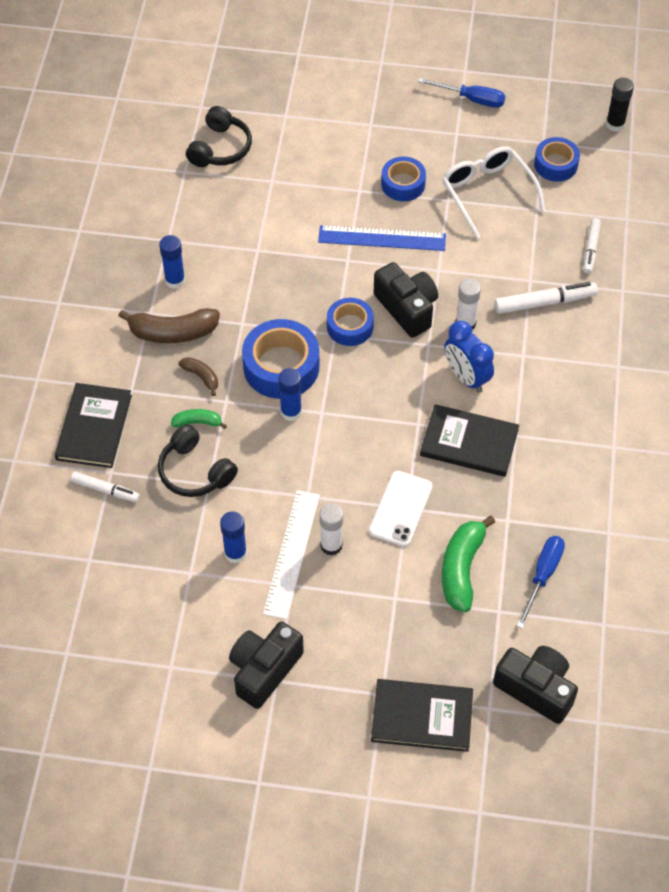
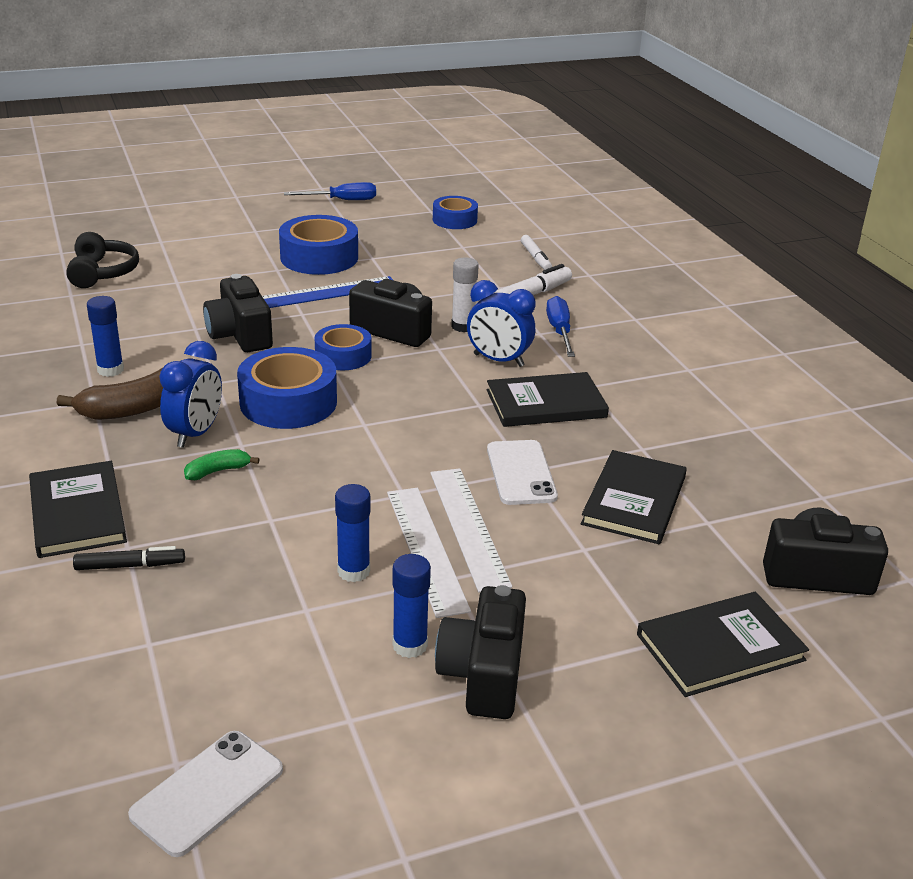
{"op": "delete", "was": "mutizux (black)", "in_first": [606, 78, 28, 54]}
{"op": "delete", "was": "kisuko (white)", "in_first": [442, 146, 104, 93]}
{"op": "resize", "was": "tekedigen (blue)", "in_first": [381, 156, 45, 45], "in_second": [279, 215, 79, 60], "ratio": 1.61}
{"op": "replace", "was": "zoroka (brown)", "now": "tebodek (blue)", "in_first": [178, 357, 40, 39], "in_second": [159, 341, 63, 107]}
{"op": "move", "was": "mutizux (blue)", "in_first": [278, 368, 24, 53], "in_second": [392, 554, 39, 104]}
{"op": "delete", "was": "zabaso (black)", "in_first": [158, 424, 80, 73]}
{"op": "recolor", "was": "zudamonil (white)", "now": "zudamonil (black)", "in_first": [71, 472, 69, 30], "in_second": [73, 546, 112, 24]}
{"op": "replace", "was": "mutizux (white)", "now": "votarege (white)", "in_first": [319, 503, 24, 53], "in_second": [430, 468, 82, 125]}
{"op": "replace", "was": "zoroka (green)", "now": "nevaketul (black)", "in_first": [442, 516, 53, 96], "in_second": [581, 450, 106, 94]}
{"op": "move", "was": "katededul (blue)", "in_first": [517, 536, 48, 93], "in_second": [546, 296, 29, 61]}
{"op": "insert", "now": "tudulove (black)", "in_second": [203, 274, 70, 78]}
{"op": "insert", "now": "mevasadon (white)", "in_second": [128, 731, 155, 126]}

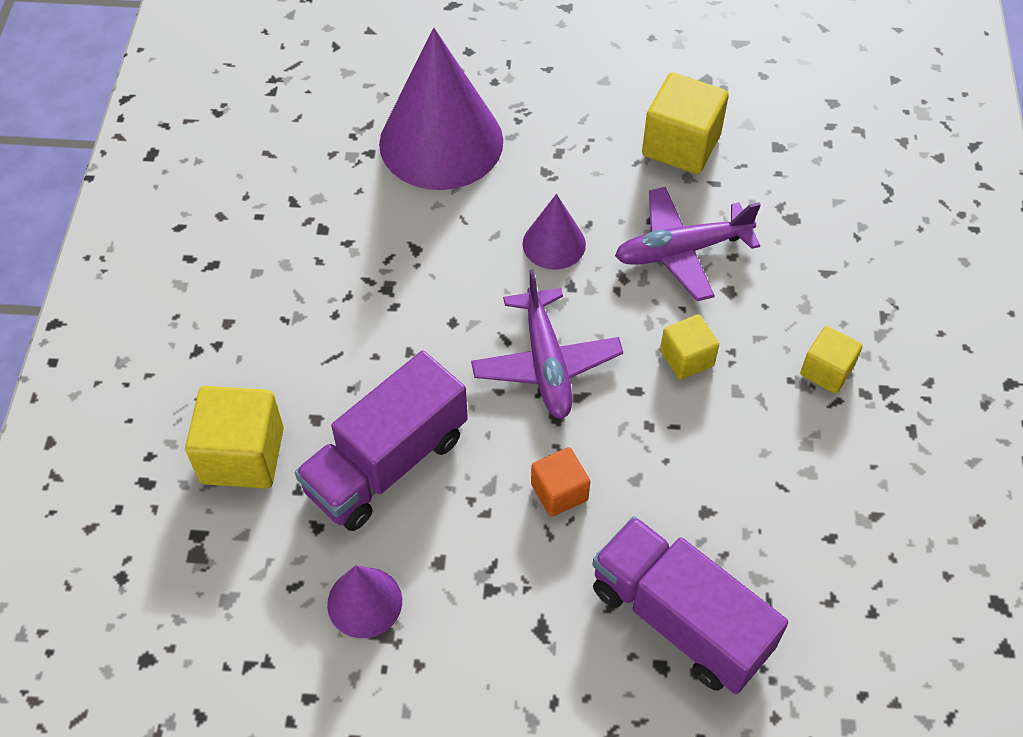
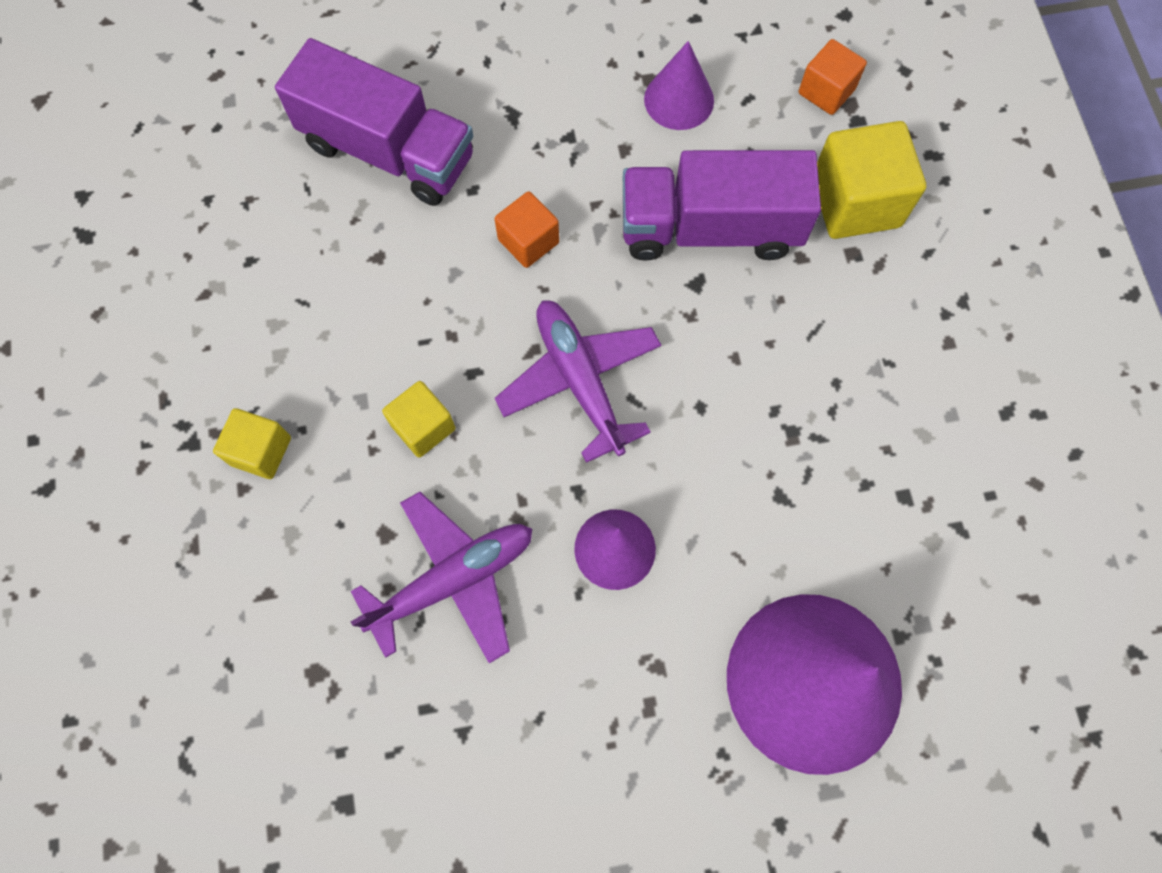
{"op": "delete", "was": "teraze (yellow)", "in_first": [642, 73, 87, 101]}
{"op": "rotate", "was": "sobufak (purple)", "in_first": [295, 351, 173, 180], "in_second": [623, 150, 198, 111], "clockwise": -120}
{"op": "insert", "now": "teraze (orange)", "in_second": [799, 39, 68, 76]}

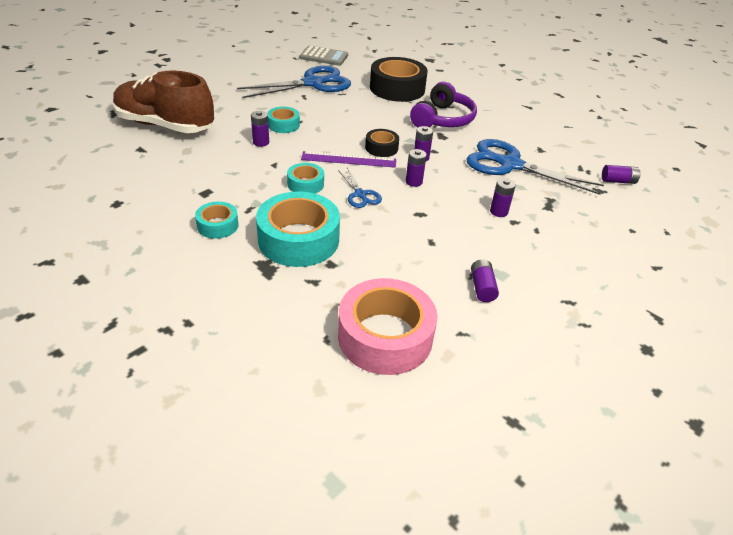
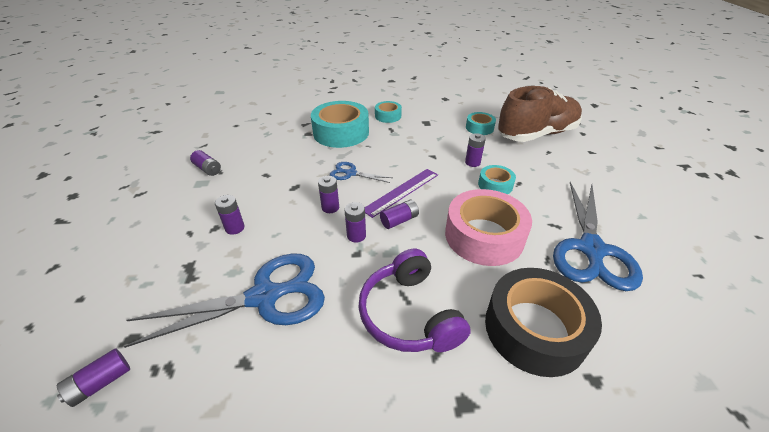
{"op": "delete", "was": "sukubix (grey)", "in_first": [299, 46, 49, 20]}
{"op": "replace", "was": "tekedigen (black)", "now": "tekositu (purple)", "in_first": [365, 129, 34, 28], "in_second": [380, 199, 39, 30]}
{"op": "move", "was": "tekedigen (turquoise)", "in_first": [287, 163, 37, 31], "in_second": [466, 112, 30, 23]}
{"op": "move", "was": "tekedigen (pink)", "in_first": [338, 278, 99, 97], "in_second": [445, 189, 87, 77]}

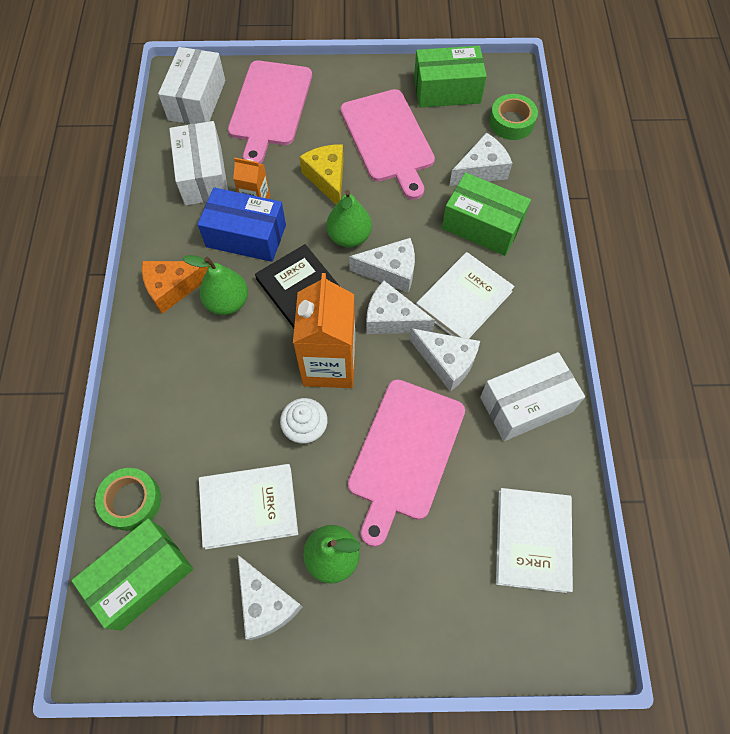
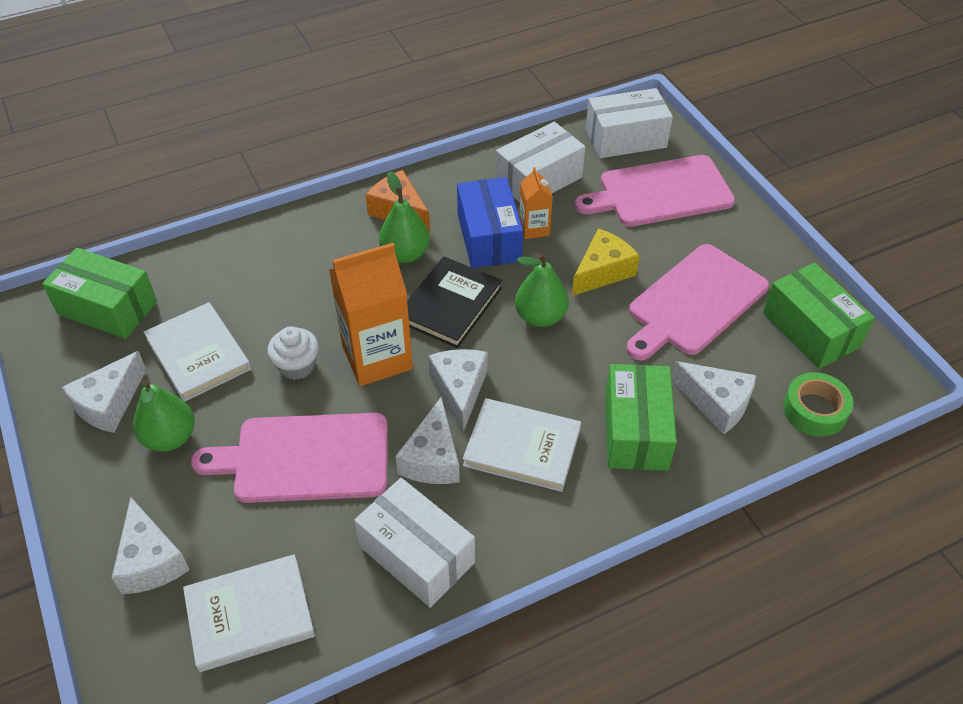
{"op": "move", "was": "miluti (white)", "in_first": [349, 238, 66, 55], "in_second": [112, 497, 78, 97]}
{"op": "delete", "was": "tekedigen (green)", "in_first": [95, 468, 66, 63]}

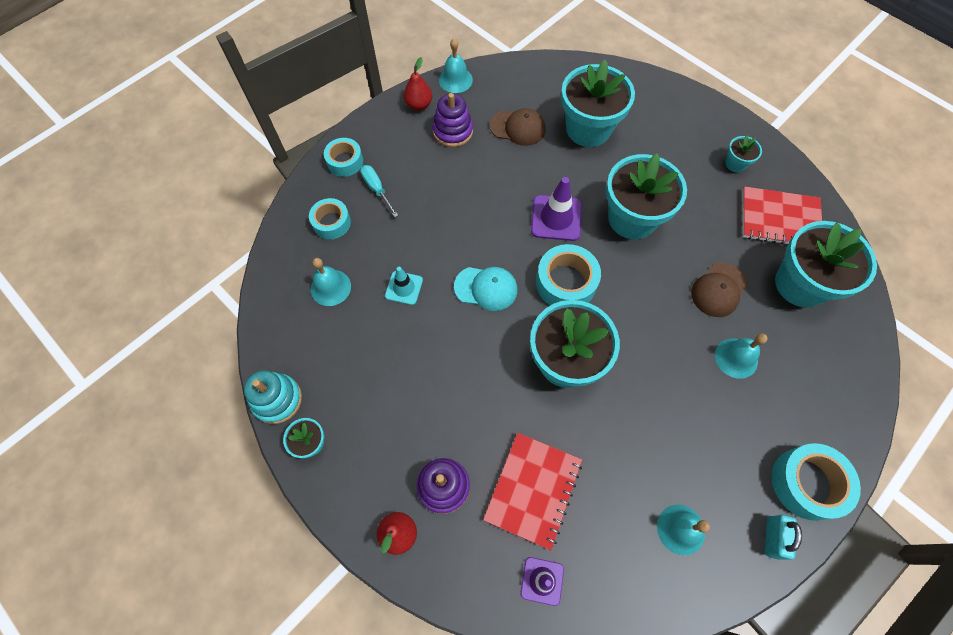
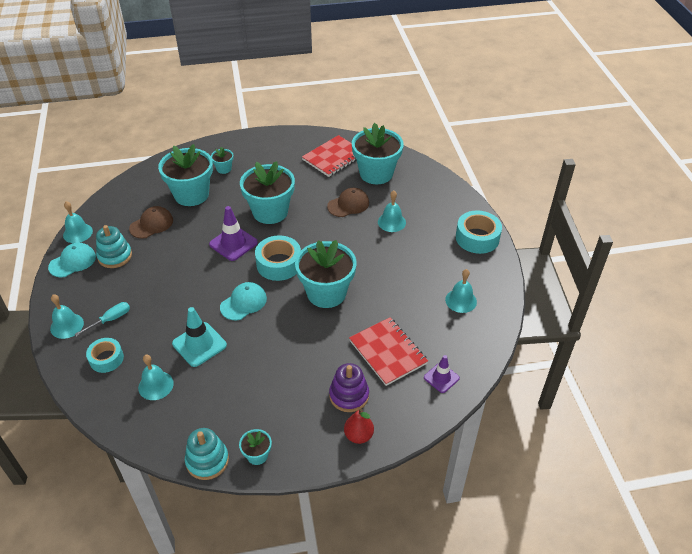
{"op": "replace", "was": "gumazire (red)", "now": "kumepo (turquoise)", "in_first": [404, 57, 28, 54], "in_second": [48, 243, 48, 34]}
{"op": "recolor", "was": "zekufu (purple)", "now": "zekufu (turquoise)", "in_first": [432, 93, 41, 54], "in_second": [96, 225, 36, 43]}
{"op": "move", "was": "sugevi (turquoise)", "in_first": [725, 135, 37, 37], "in_second": [211, 147, 22, 27]}
{"op": "replace", "was": "tekedigen (turquoise)", "now": "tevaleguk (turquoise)", "in_first": [324, 138, 39, 39], "in_second": [50, 294, 34, 45]}
{"op": "rotate", "was": "katededul (turquoise)", "in_first": [361, 165, 38, 52], "in_second": [75, 302, 55, 34], "clockwise": 135}
{"op": "rotate", "was": "kumepo (brown)", "in_first": [691, 262, 57, 55], "in_second": [327, 188, 42, 29], "clockwise": -105}
{"op": "resize", "was": "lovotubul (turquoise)", "in_first": [385, 267, 38, 38], "in_second": [172, 307, 55, 60], "ratio": 1.59}
{"op": "delete", "was": "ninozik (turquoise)", "in_first": [765, 515, 37, 45]}

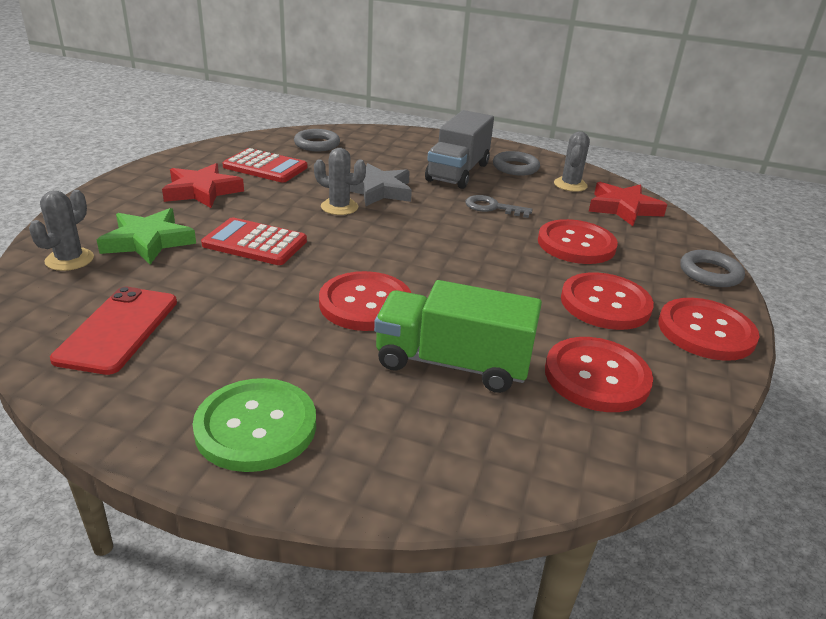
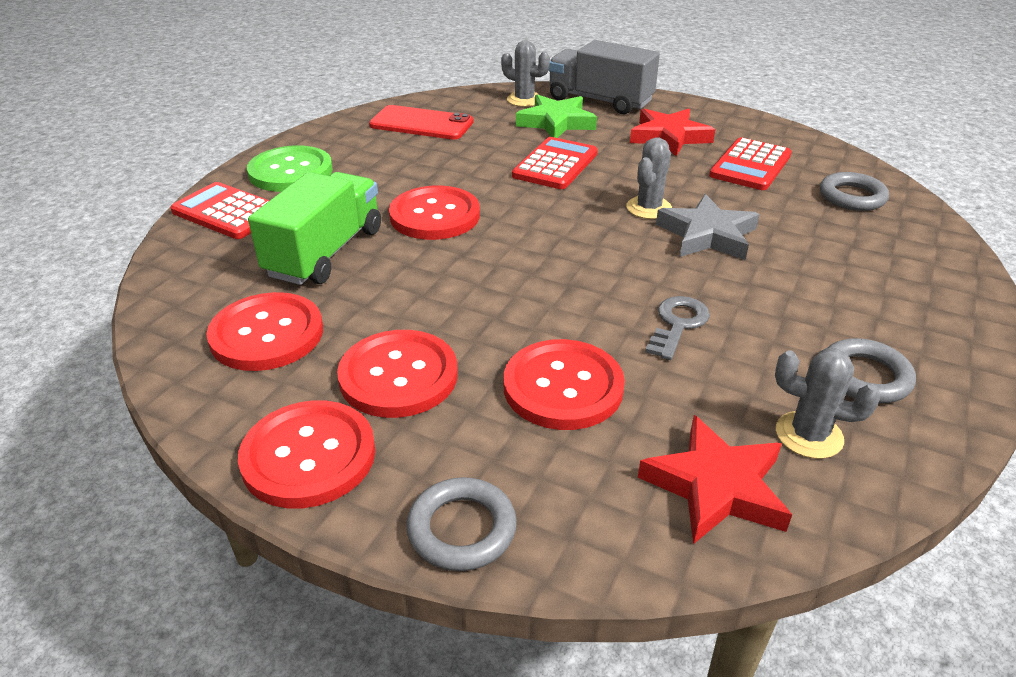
{"op": "move", "was": "sobufak (grey)", "in_first": [425, 110, 69, 79], "in_second": [548, 40, 112, 74]}
{"op": "insert", "now": "sukubix (red)", "in_second": [170, 182, 100, 57]}

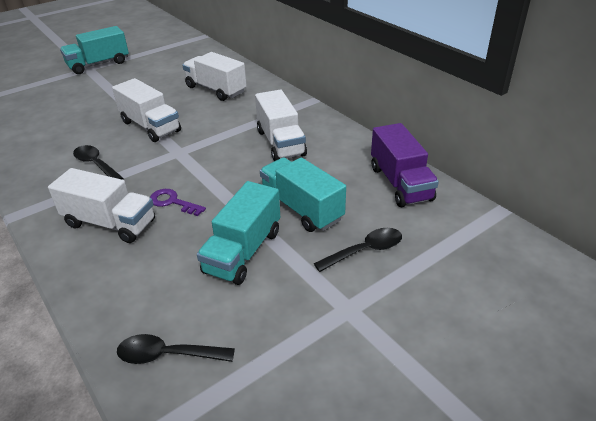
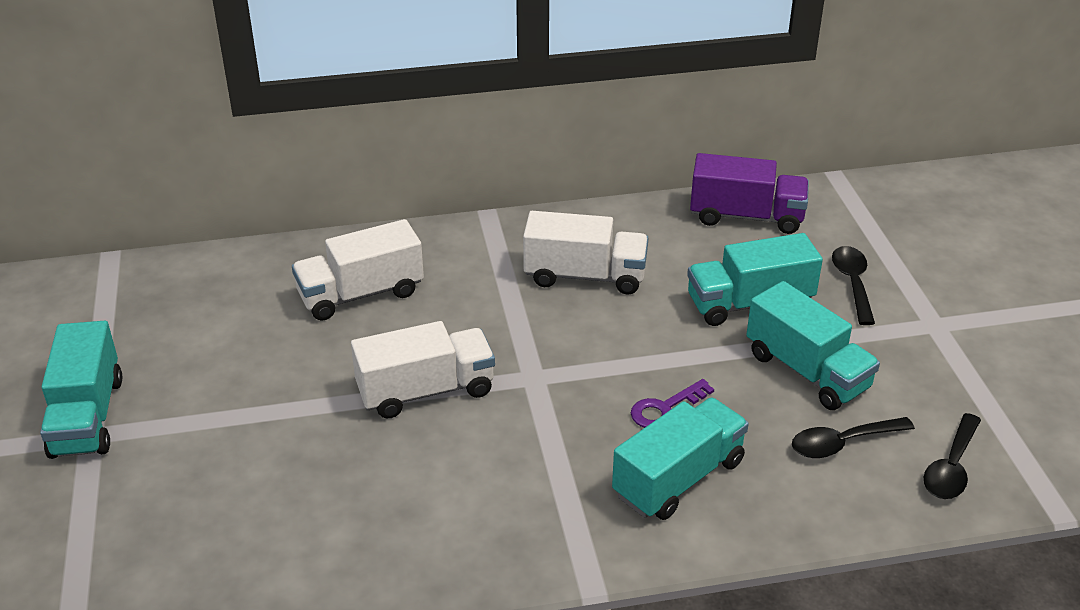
{"op": "move", "was": "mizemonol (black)", "in_first": [73, 145, 50, 35], "in_second": [792, 417, 123, 41]}
{"op": "recolor", "was": "sobufak (white)", "now": "sobufak (turquoise)", "in_first": [48, 168, 107, 75], "in_second": [612, 398, 137, 122]}

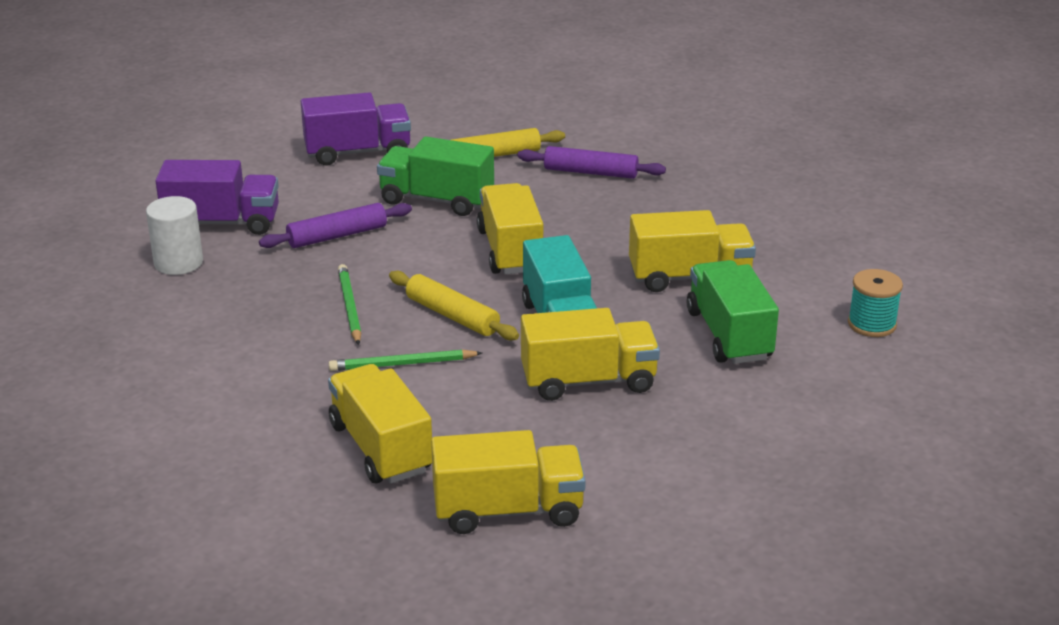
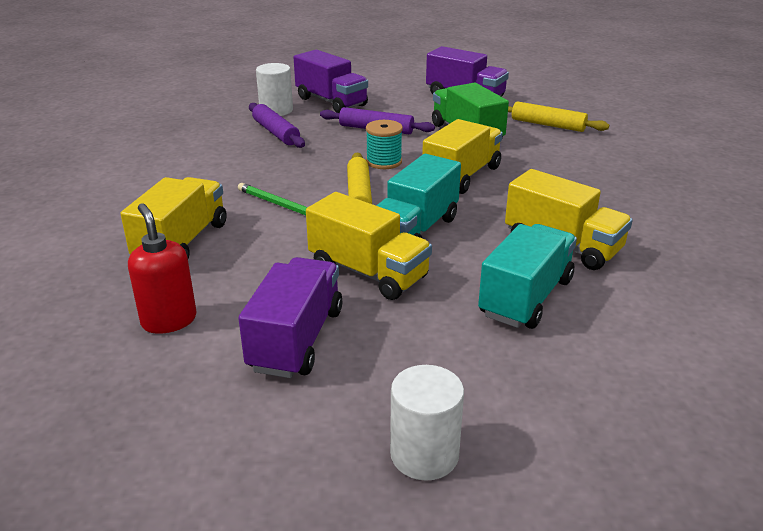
{"op": "move", "was": "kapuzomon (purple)", "in_first": [518, 146, 148, 33], "in_second": [249, 103, 56, 45]}
{"op": "recolor", "was": "sobufak (green)", "now": "sobufak (turquoise)", "in_first": [687, 260, 92, 104], "in_second": [478, 224, 99, 105]}
{"op": "delete", "was": "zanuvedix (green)", "in_first": [338, 264, 23, 81]}
{"op": "move", "was": "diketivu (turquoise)", "in_first": [848, 269, 55, 68], "in_second": [366, 120, 37, 49]}
{"op": "replace", "was": "sobufak (yellow)", "now": "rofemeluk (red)", "in_first": [431, 430, 155, 104], "in_second": [128, 203, 69, 131]}
{"op": "insert", "now": "sobufak (purple)", "in_second": [238, 257, 104, 121]}
{"op": "insert", "now": "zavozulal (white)", "in_second": [390, 365, 74, 116]}

